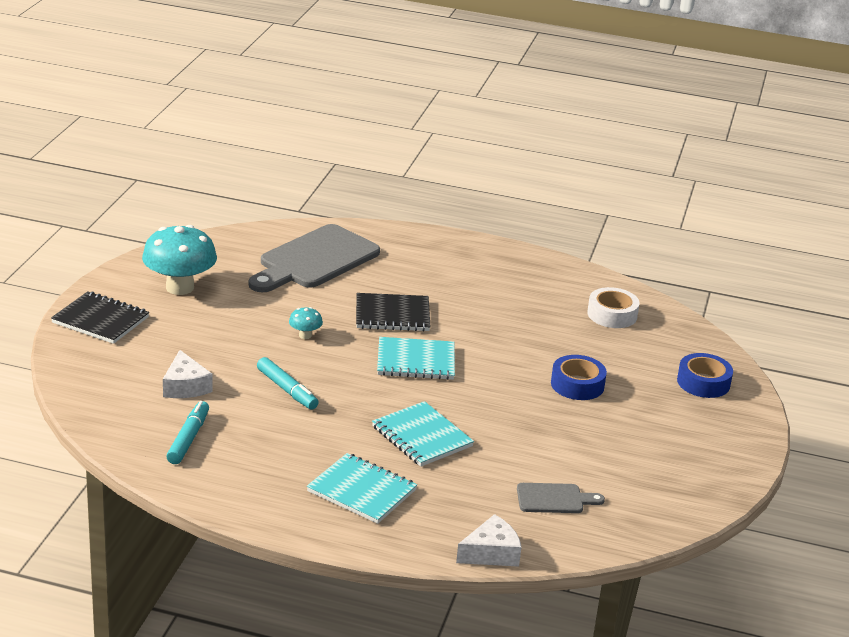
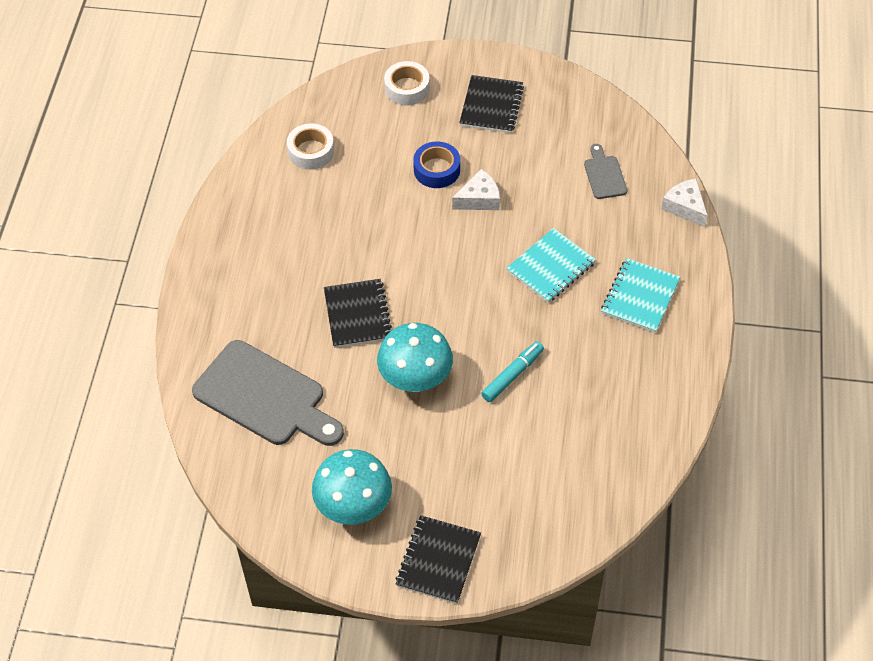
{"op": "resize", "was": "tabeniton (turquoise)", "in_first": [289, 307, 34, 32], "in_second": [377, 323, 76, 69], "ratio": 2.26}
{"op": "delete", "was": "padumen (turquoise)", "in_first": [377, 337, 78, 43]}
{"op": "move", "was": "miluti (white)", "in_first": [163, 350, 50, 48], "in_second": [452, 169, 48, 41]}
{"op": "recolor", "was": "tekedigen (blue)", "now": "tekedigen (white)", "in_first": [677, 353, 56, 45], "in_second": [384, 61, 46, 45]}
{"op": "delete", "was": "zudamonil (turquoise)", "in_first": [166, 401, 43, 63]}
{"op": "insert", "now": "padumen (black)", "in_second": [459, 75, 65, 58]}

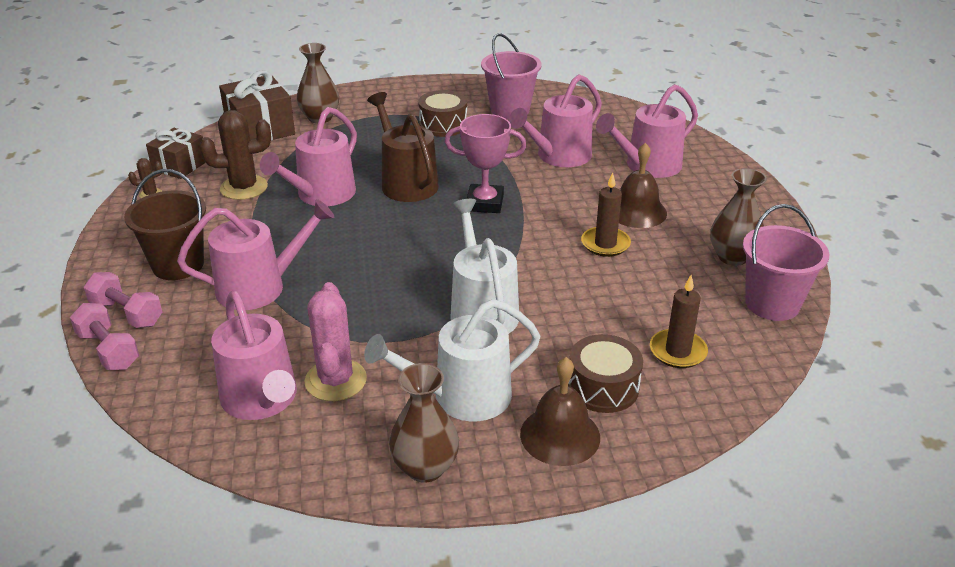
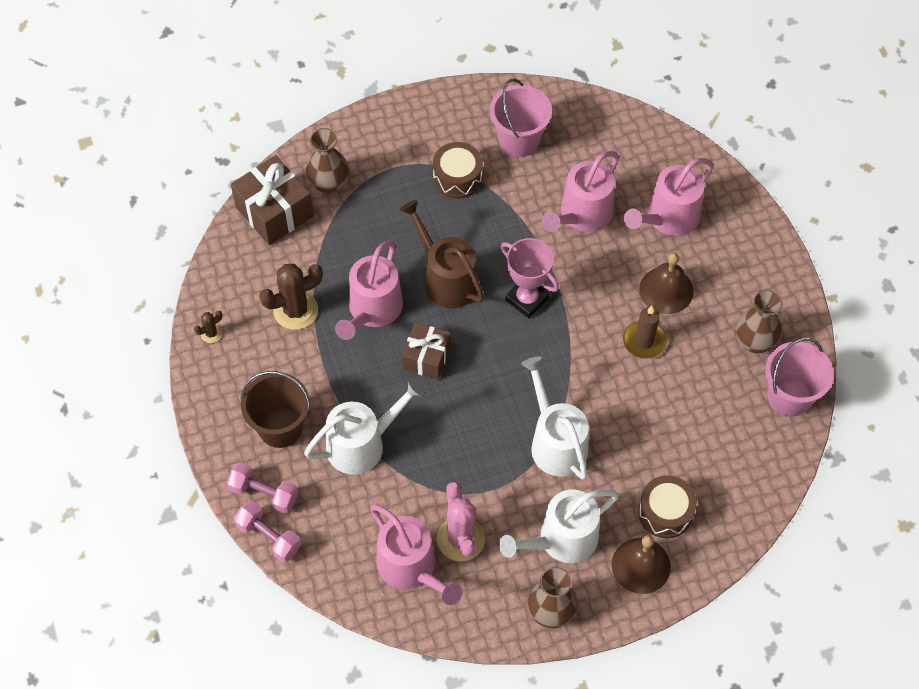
{"op": "rotate", "was": "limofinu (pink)", "in_first": [445, 114, 81, 99], "in_second": [501, 238, 58, 80], "clockwise": 45}
{"op": "move", "was": "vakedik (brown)", "in_first": [146, 128, 60, 51], "in_second": [402, 322, 49, 58]}
{"op": "recolor", "was": "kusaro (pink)", "now": "kusaro (white)", "in_first": [177, 199, 157, 111], "in_second": [304, 379, 121, 96]}
{"op": "delete", "was": "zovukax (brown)", "in_first": [650, 275, 58, 93]}

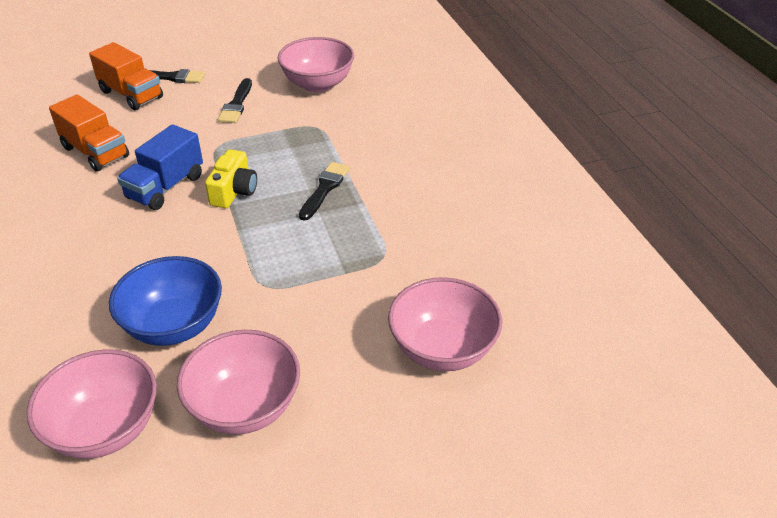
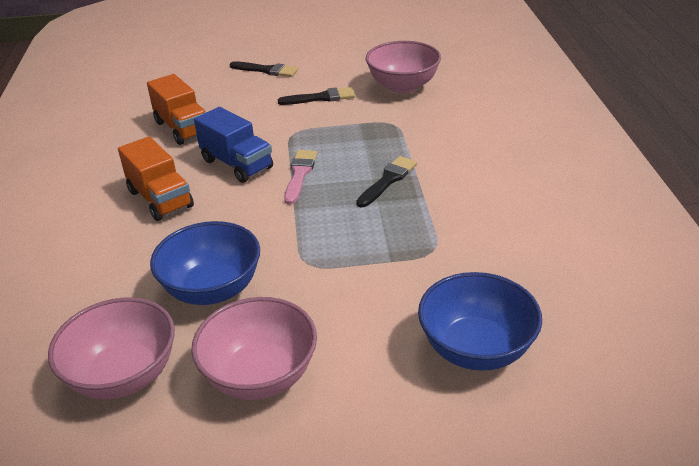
{"op": "move", "was": "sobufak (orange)", "in_first": [89, 42, 74, 68], "in_second": [118, 137, 76, 84]}
{"op": "rotate", "was": "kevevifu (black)", "in_first": [218, 78, 34, 45], "in_second": [278, 87, 77, 18], "clockwise": -120}
{"op": "rotate", "was": "sobufak (blue)", "in_first": [117, 124, 86, 86], "in_second": [194, 107, 79, 76], "clockwise": -90}
{"op": "replace", "was": "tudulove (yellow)", "now": "kevevifu (pink)", "in_first": [205, 149, 52, 59], "in_second": [284, 150, 33, 55]}
{"op": "recolor", "was": "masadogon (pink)", "now": "masadogon (blue)", "in_first": [388, 277, 114, 94], "in_second": [418, 272, 124, 99]}

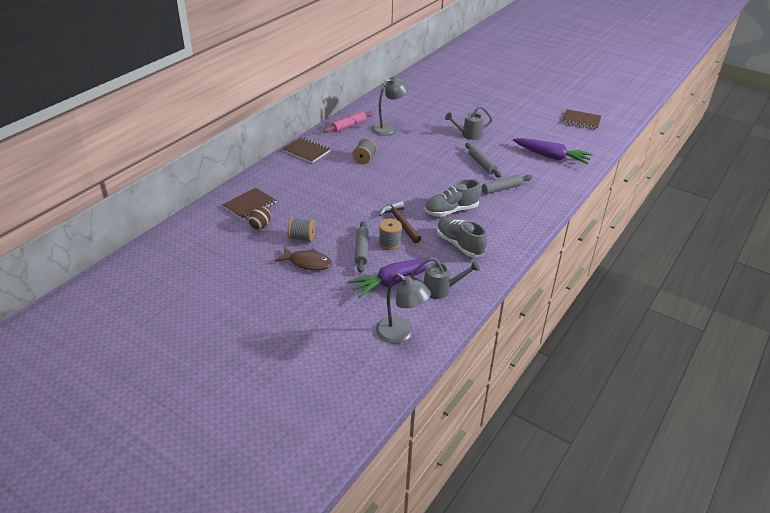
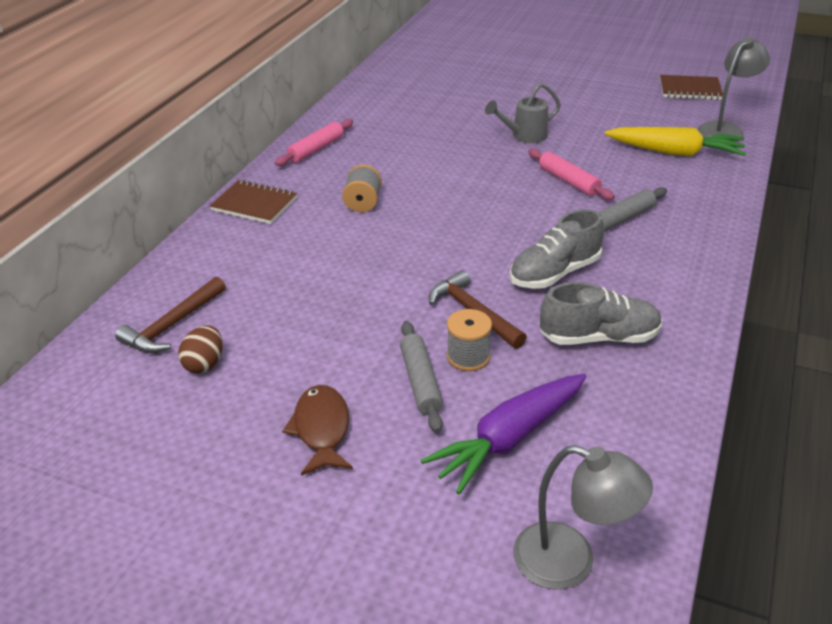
{"op": "move", "was": "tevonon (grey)", "in_first": [371, 77, 37, 59], "in_second": [698, 37, 72, 105]}
{"op": "recolor", "was": "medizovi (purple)", "now": "medizovi (yellow)", "in_first": [513, 138, 80, 27], "in_second": [605, 127, 141, 29]}
{"op": "recolor", "was": "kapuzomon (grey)", "now": "kapuzomon (pink)", "in_first": [465, 143, 36, 35], "in_second": [528, 148, 87, 52]}
{"op": "replace", "was": "padumen (brown)", "now": "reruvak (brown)", "in_first": [223, 188, 53, 32], "in_second": [115, 276, 111, 77]}
{"op": "delete", "was": "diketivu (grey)", "in_first": [287, 217, 28, 25]}
{"op": "rotate", "was": "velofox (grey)", "in_first": [437, 217, 50, 40], "in_second": [540, 282, 123, 63], "clockwise": 135}
{"op": "rotate", "was": "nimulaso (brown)", "in_first": [275, 247, 57, 24], "in_second": [282, 385, 71, 91], "clockwise": -105}
{"op": "delete", "was": "kusaro (grey)", "in_first": [411, 257, 69, 42]}

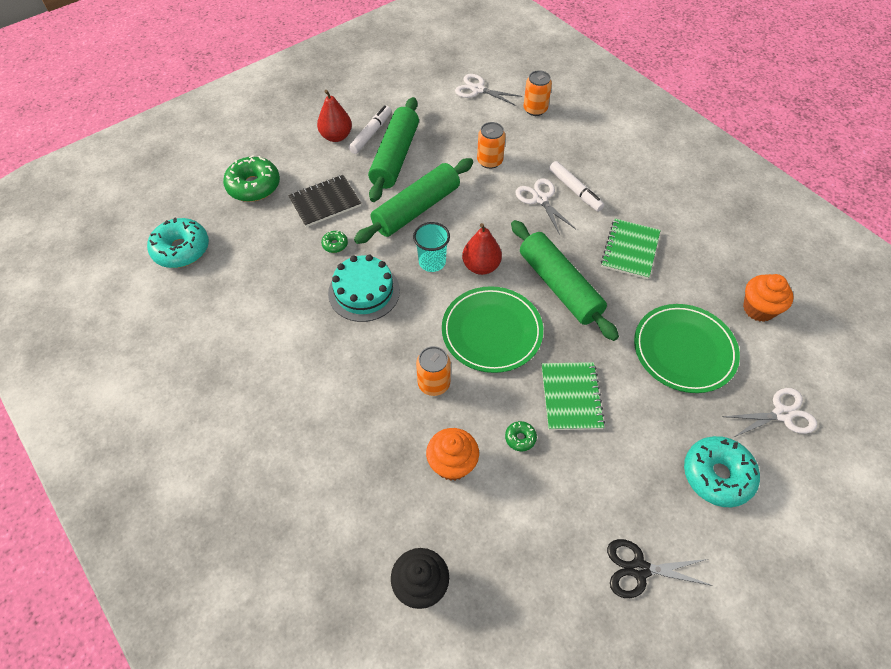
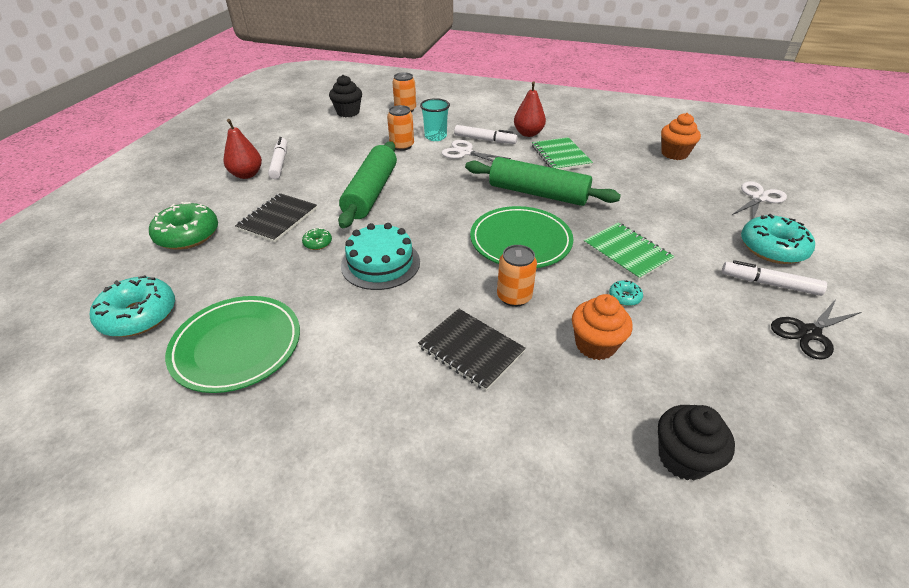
{"op": "replace", "was": "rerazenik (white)", "now": "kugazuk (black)", "in_first": [455, 74, 67, 32], "in_second": [329, 75, 33, 42]}
{"op": "delete", "was": "kapuzomon (green)", "in_first": [368, 97, 51, 105]}
{"op": "move", "was": "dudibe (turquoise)", "in_first": [413, 222, 37, 50], "in_second": [420, 98, 30, 43]}
{"op": "move", "was": "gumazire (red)", "in_first": [462, 223, 40, 52], "in_second": [514, 81, 32, 56]}
{"op": "move", "was": "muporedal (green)", "in_first": [634, 304, 106, 89], "in_second": [165, 296, 135, 97]}
{"op": "recolor", "was": "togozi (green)", "now": "togozi (turquoise)", "in_first": [505, 421, 32, 30], "in_second": [609, 280, 34, 26]}
{"op": "insert", "now": "zudamonil (white)", "in_second": [722, 260, 105, 36]}
{"op": "insert", "now": "padumen (black)", "in_second": [418, 309, 108, 82]}

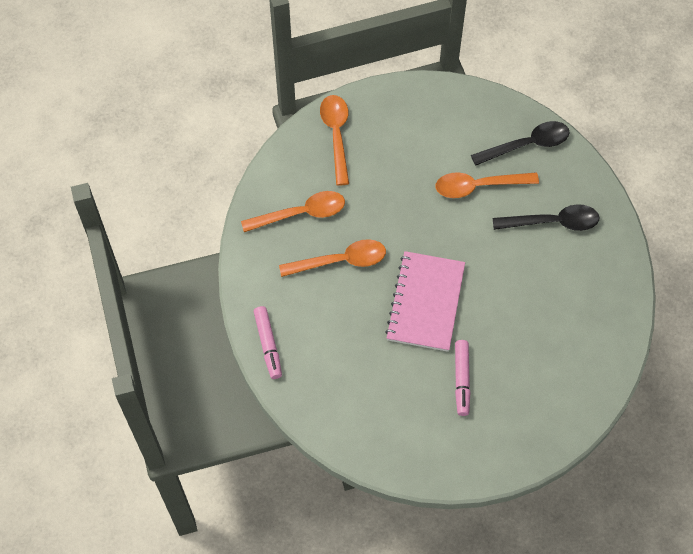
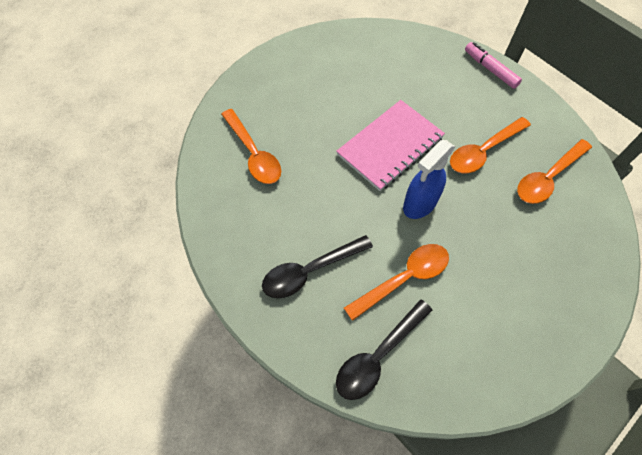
{"op": "move", "was": "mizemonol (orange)", "in_first": [320, 95, 29, 91], "in_second": [221, 109, 60, 75]}
{"op": "rotate", "was": "padumen (pink)", "in_first": [385, 251, 80, 101], "in_second": [336, 100, 109, 91], "clockwise": 60}
{"op": "delete", "was": "zudamonil (pink)", "in_first": [455, 340, 16, 76]}
{"op": "insert", "now": "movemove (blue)", "in_second": [403, 140, 53, 79]}

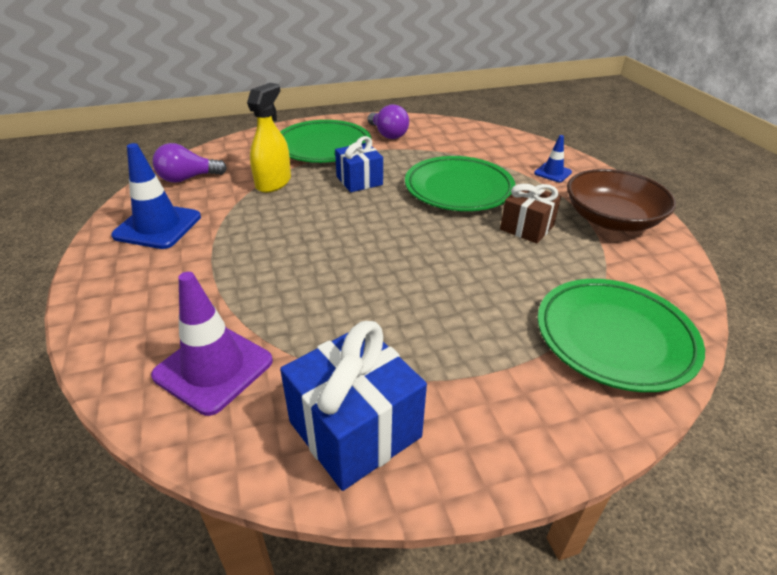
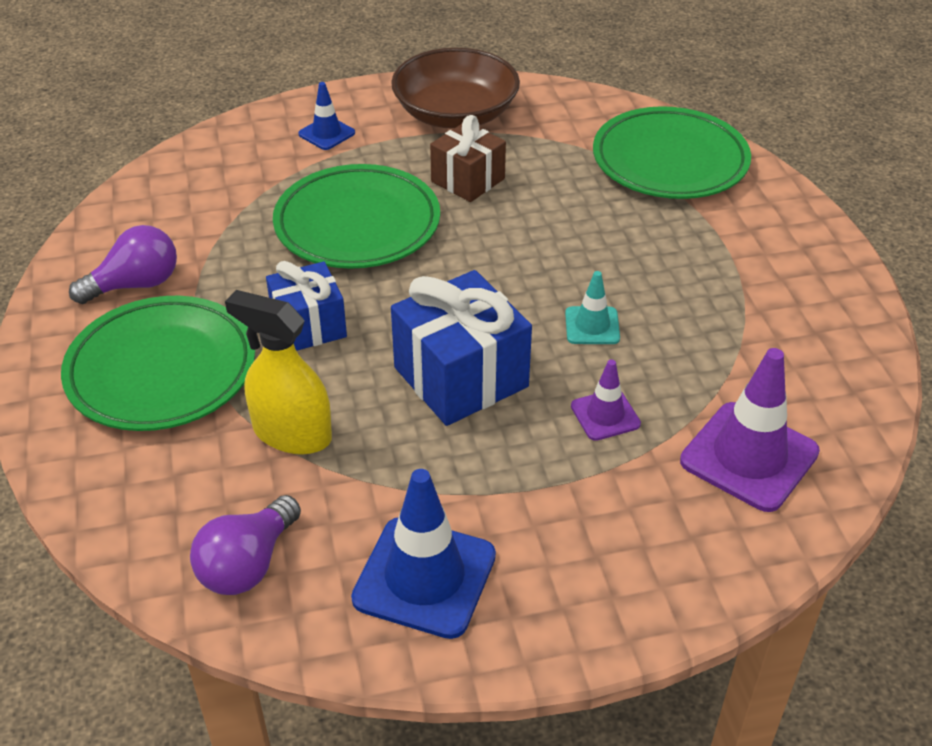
{"op": "rotate", "was": "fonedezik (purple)", "in_first": [152, 143, 75, 40], "in_second": [190, 495, 111, 100], "clockwise": 45}
{"op": "move", "was": "vakedik (blue)", "in_first": [280, 321, 147, 170], "in_second": [391, 270, 141, 156]}
{"op": "insert", "now": "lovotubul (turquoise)", "in_second": [565, 271, 55, 73]}
{"op": "insert", "now": "lovotubul (purple)", "in_second": [571, 359, 70, 82]}

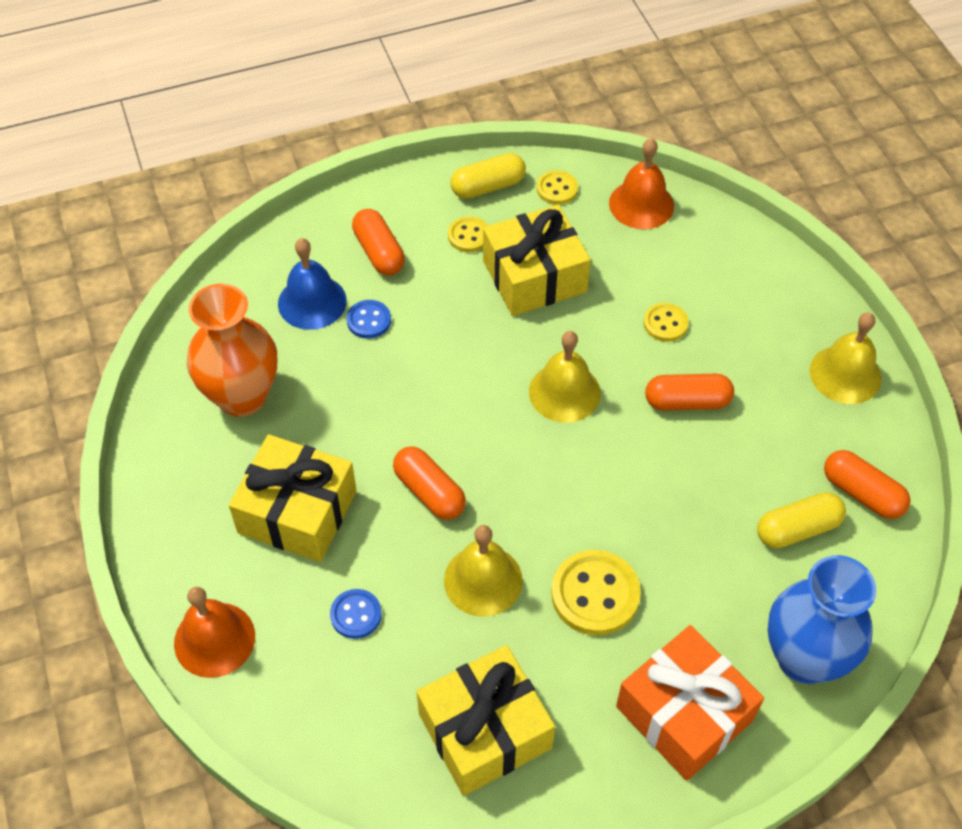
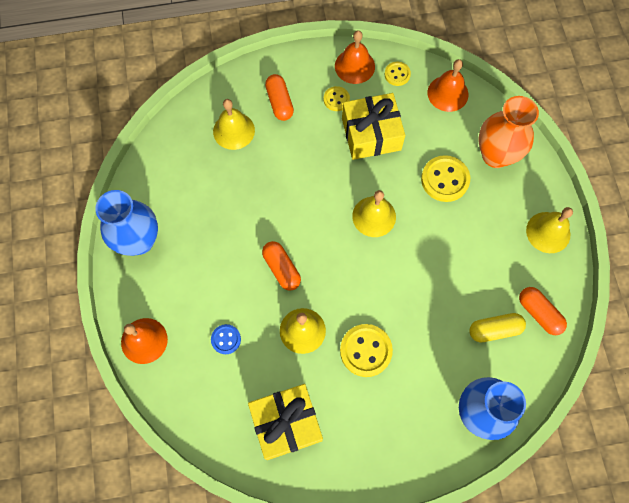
{"op": "replace", "was": "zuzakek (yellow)", "now": "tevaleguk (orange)", "in_first": [450, 153, 76, 46], "in_second": [335, 30, 40, 54]}
{"op": "recolor", "was": "tevaleguk (blue)", "now": "tevaleguk (yellow)", "in_first": [278, 238, 69, 92], "in_second": [213, 99, 42, 51]}
{"op": "move", "was": "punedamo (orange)", "in_first": [187, 284, 90, 133], "in_second": [479, 96, 60, 72]}
{"op": "delete", "was": "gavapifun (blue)", "in_first": [346, 300, 45, 39]}
{"op": "resize", "was": "gavapifun (yellow)", "in_first": [643, 303, 46, 39], "in_second": [421, 155, 49, 47], "ratio": 1.75}
{"op": "delete", "was": "zuzakek (orange)", "in_first": [645, 374, 89, 37]}
{"op": "delete", "was": "vakedik (yellow)", "in_first": [229, 434, 128, 128]}
{"op": "delete", "was": "vakedik (orange)", "in_first": [616, 625, 148, 156]}
{"op": "insert", "now": "punedamo (blue)", "in_second": [95, 190, 63, 66]}

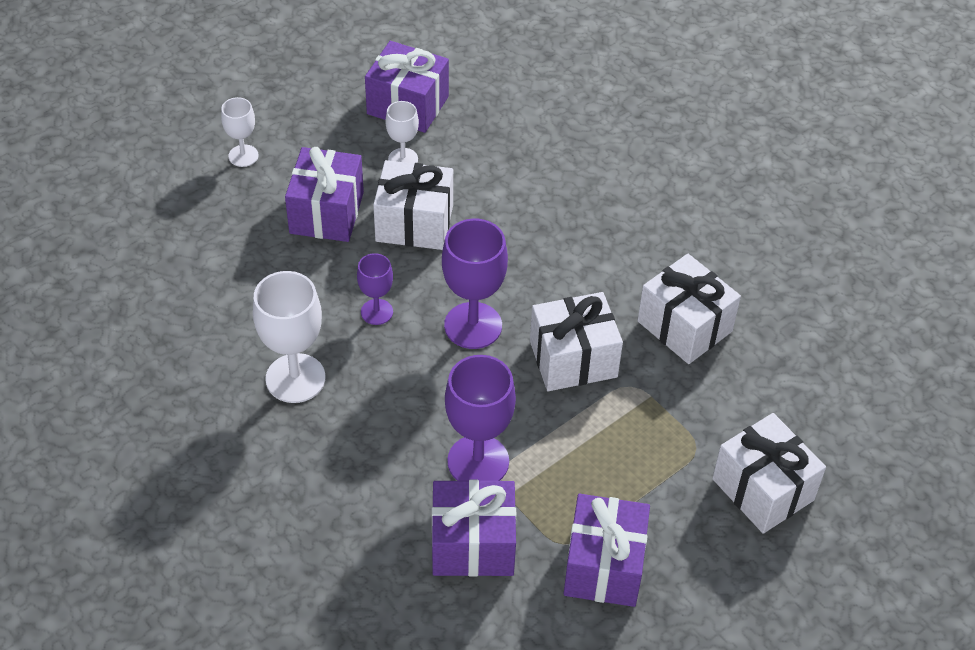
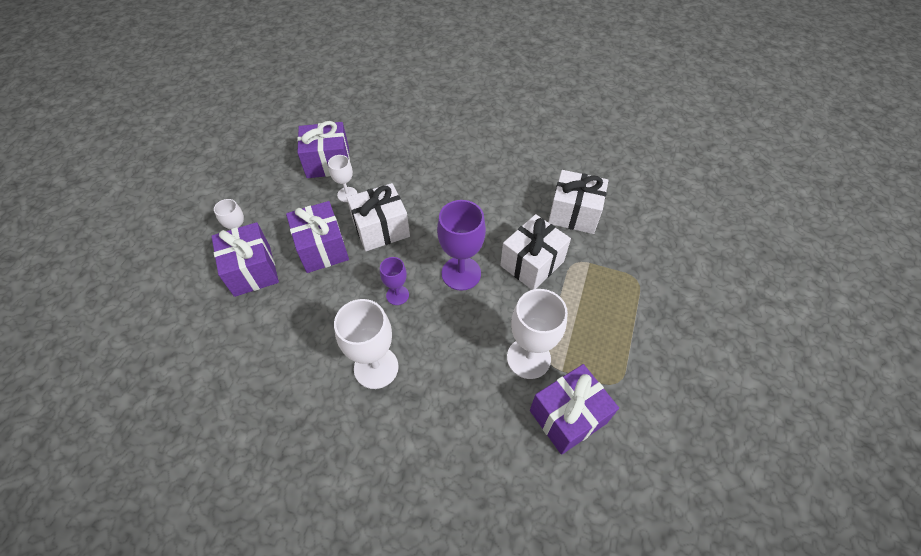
{"op": "recolor", "was": "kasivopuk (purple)", "now": "kasivopuk (white)", "in_first": [445, 355, 71, 126], "in_second": [507, 289, 61, 90]}
{"op": "delete", "was": "vakedik (white)", "in_first": [712, 413, 114, 121]}
{"op": "move", "was": "vakedik (purple)", "in_first": [564, 494, 86, 113], "in_second": [211, 222, 68, 75]}

